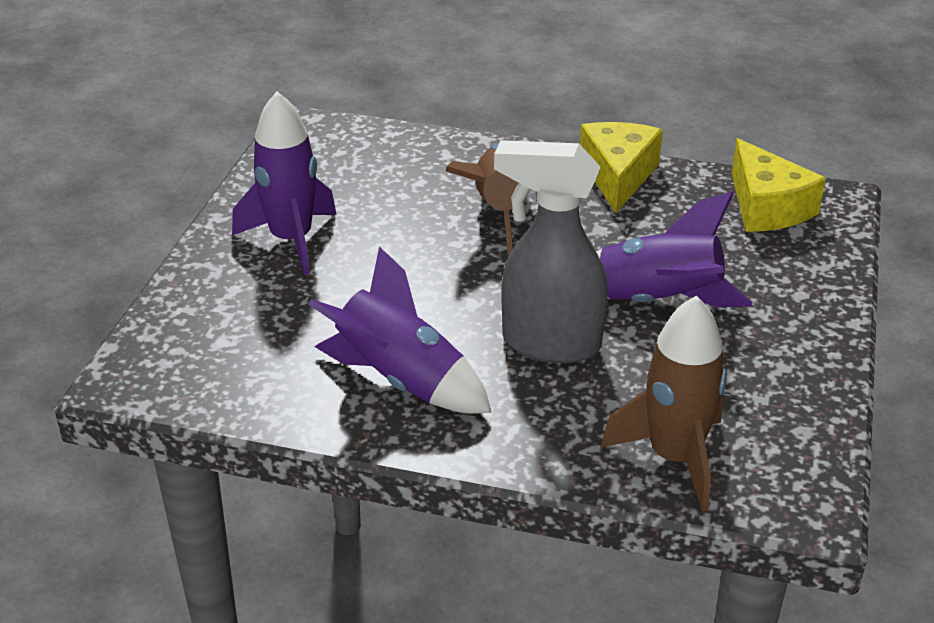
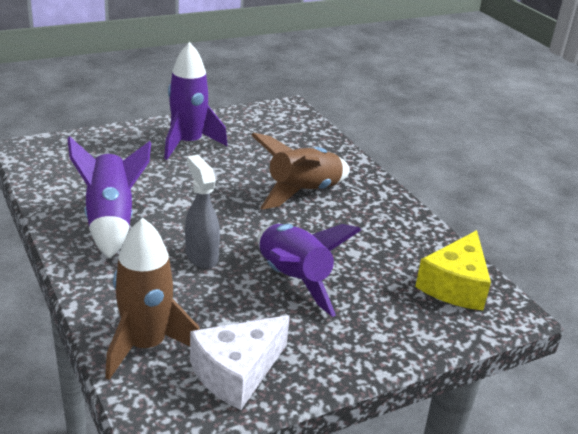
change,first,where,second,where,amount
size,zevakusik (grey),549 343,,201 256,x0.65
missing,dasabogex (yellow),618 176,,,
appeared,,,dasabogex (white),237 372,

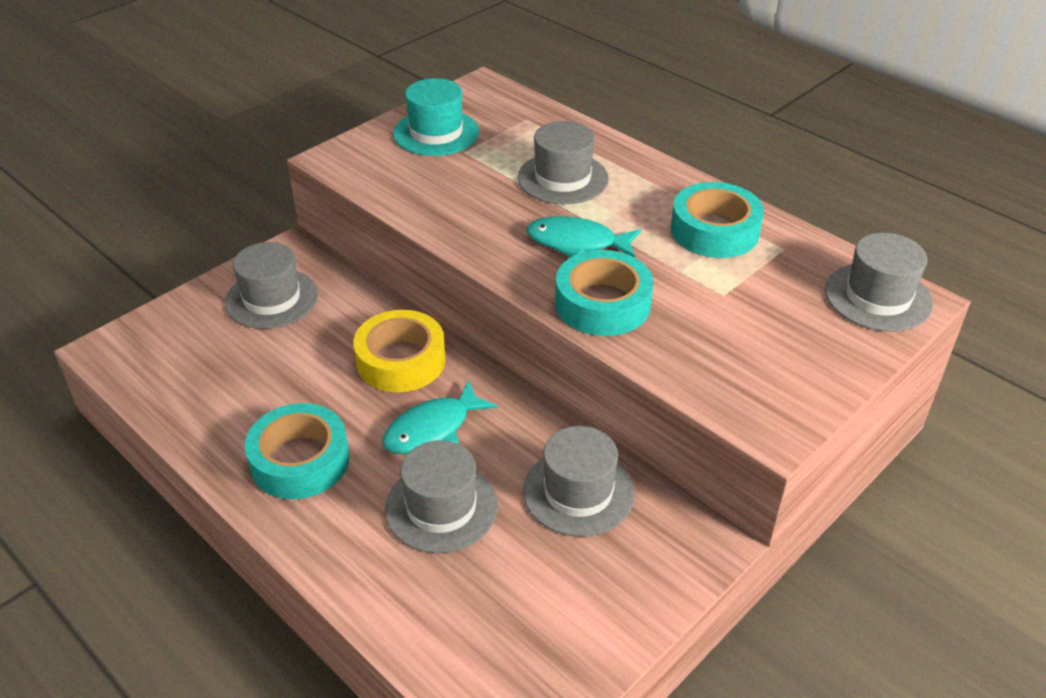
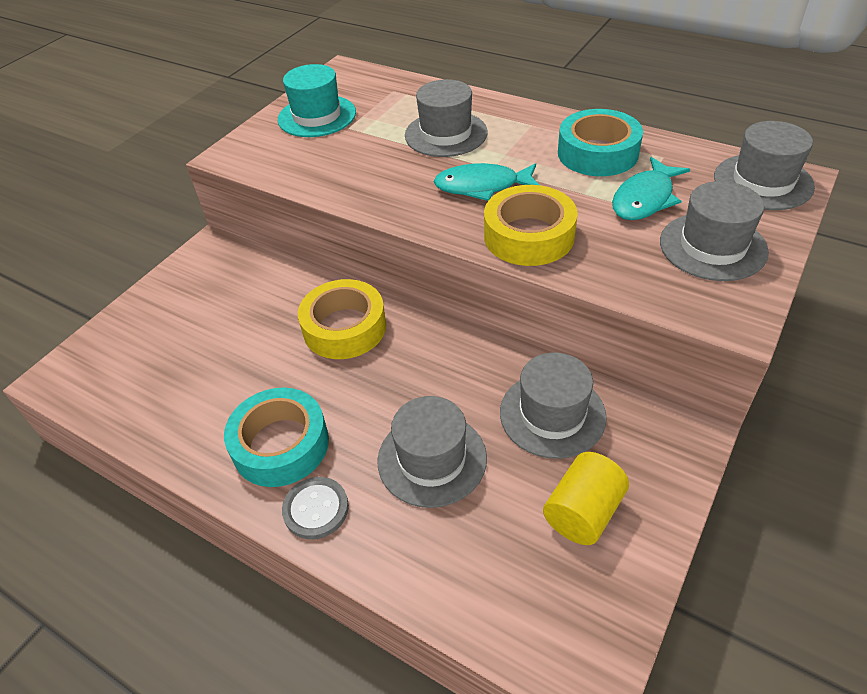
change,first,where,second,where,amount
relocated,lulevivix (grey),271 299,,712 246,
relocated,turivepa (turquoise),432 429,,645 199,
colour,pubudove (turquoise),602 304,pubudove (yellow),529 236,
appeared,,,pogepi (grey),316 509,
appeared,,,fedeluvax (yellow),583 512,

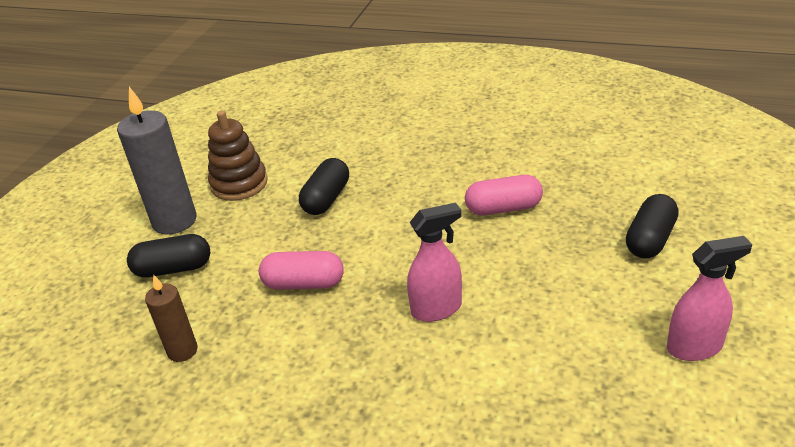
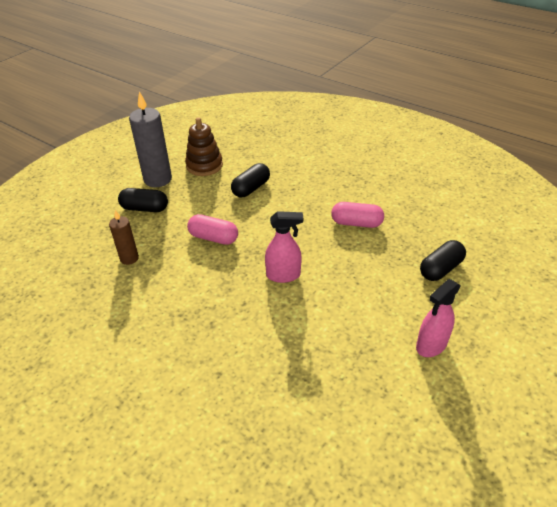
change,first,where,second,where,amount
spun,zevakusik (pink),695 347,,431 345,135 degrees clockwise

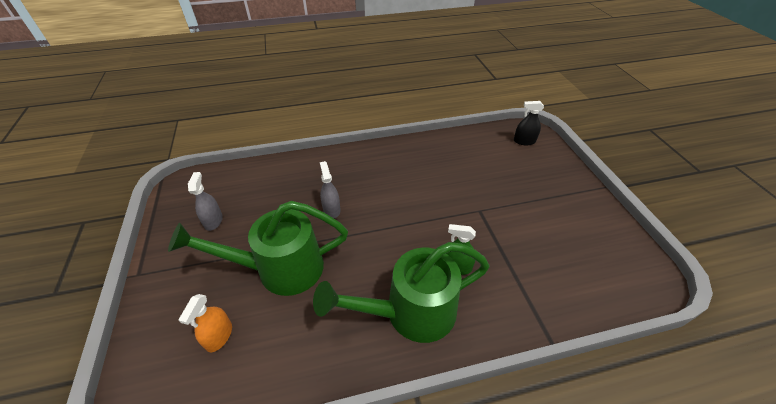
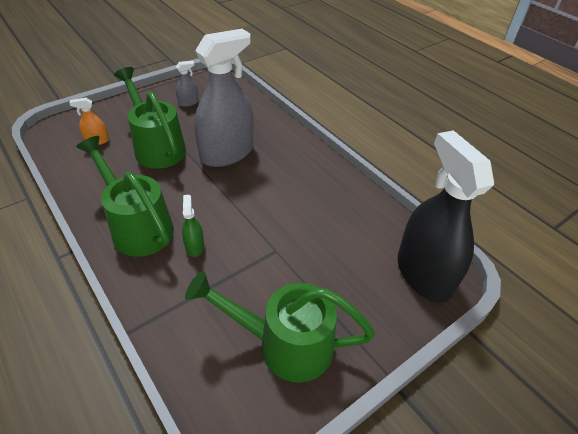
change,first,where,second,where,amount
size,zevakusik (grey),331 210,,227 153,x2.46
size,zevakusik (black),524 141,,423 274,x2.46
appeared,,,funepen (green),284 344,

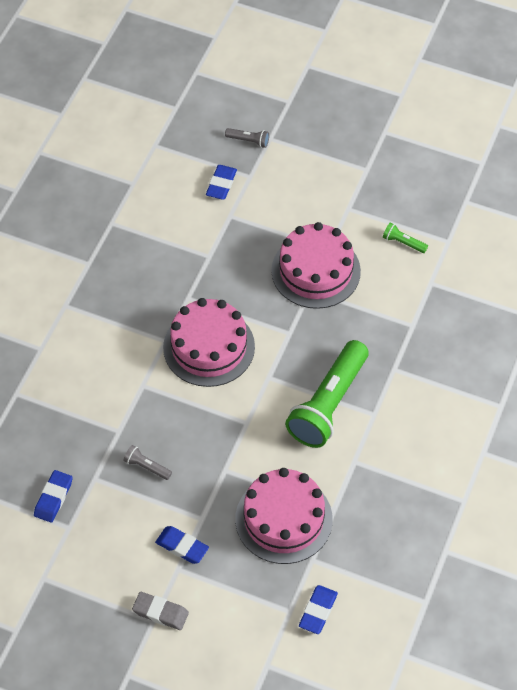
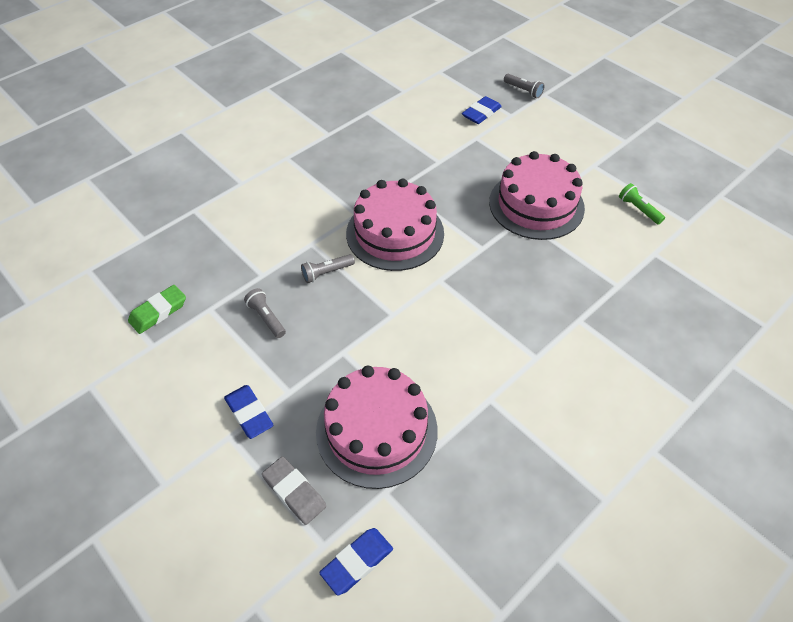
change,first,where,second,where,amount
colour,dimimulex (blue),53 498,dimimulex (green),158 312,
relocated,dimimulex (grey),160 612,,294 492,
missing,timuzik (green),328 404,,,
appeared,,,timuzik (grey),326 273,

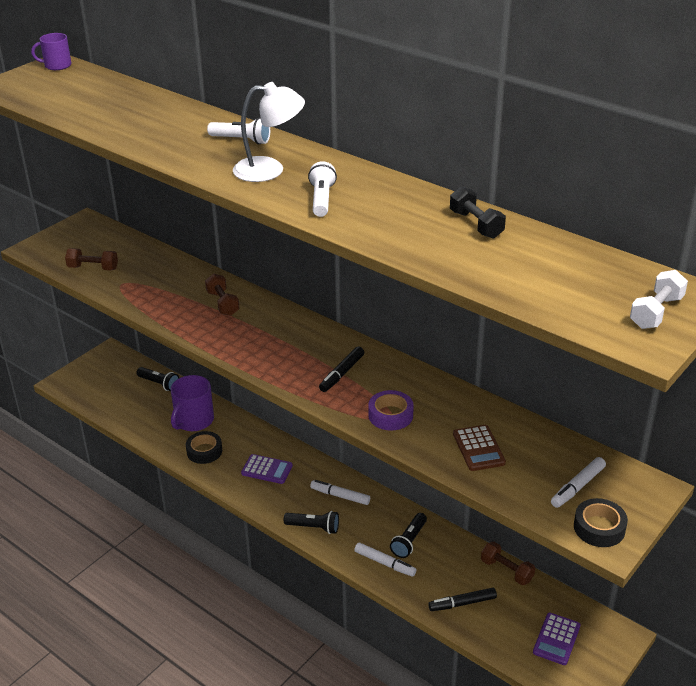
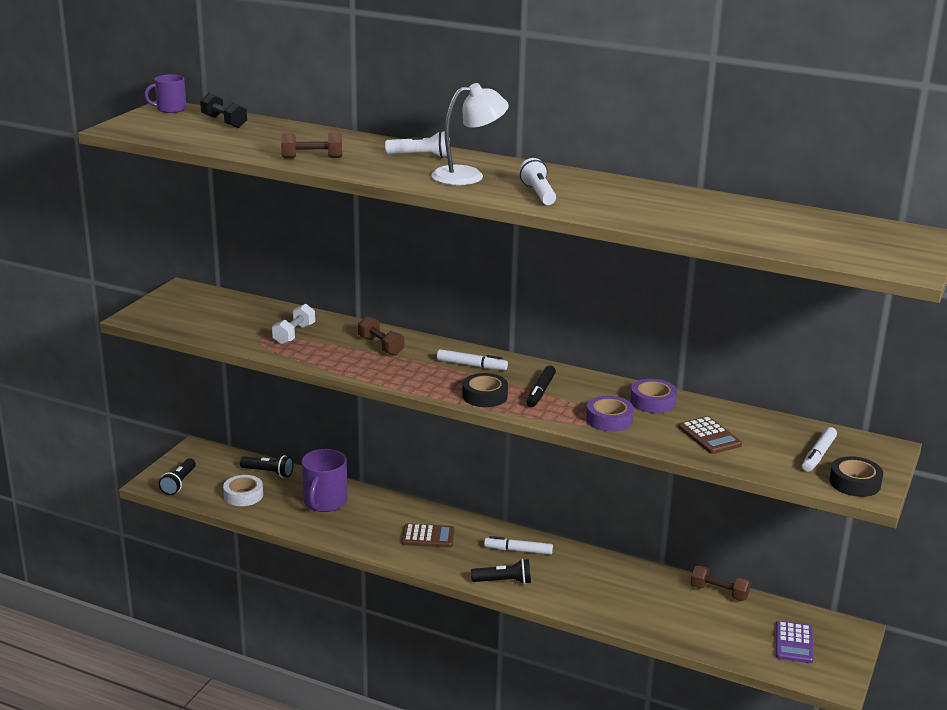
change,first,where,second,where,amount
relocated,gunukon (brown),93 268,,312 158,
relocated,pubudove (black),204 451,,485 396,
colour,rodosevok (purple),267 469,rodosevok (brown),428 536,
relocated,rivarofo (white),385 563,,471 365,
relocated,timuzik (black),409 541,,179 483,
missing,rivarofo (black),462 603,,,
relocated,gunukon (black),476 224,,224 122,
relocated,gunukon (white),656 312,,294 334,
appeared,,,pubudove (white),243 495,
appeared,,,pubudove (purple),653 402,

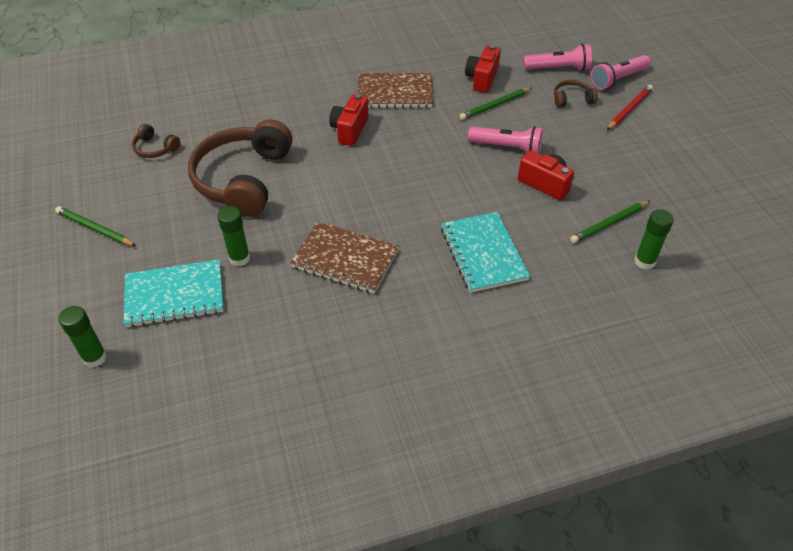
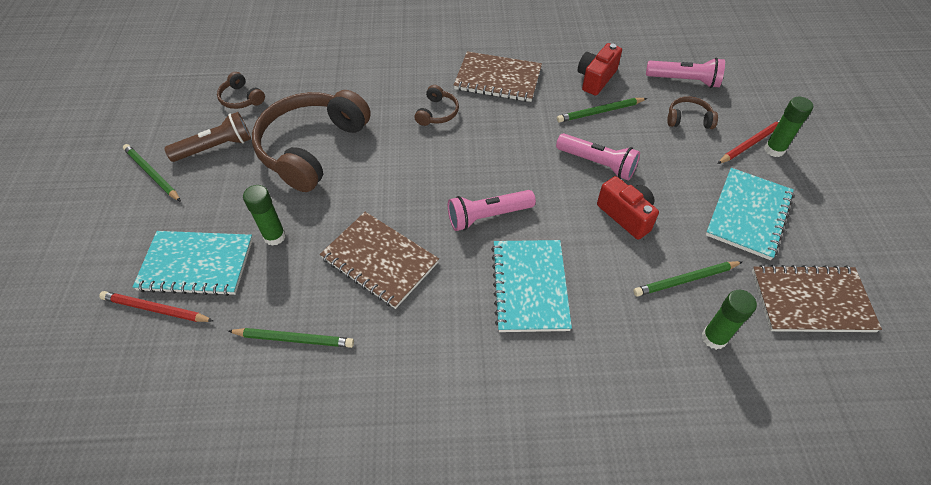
change,first,where,second,where,amount
relocated,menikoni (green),95 357,,774 149,
exchanged,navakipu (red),350 130,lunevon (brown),437 113,
relocated,timuzik (pink),618 79,,488 216,
appeared,,,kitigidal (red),156 309,
appeared,,,timuzik (brown),215 147,
appeared,,,kitigidal (green),294 339,
appeared,,,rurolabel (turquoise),748 214,
appeared,,,rurolabel (brown),811 300,

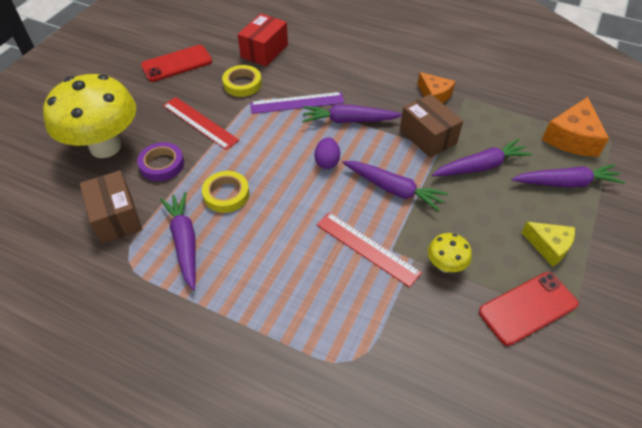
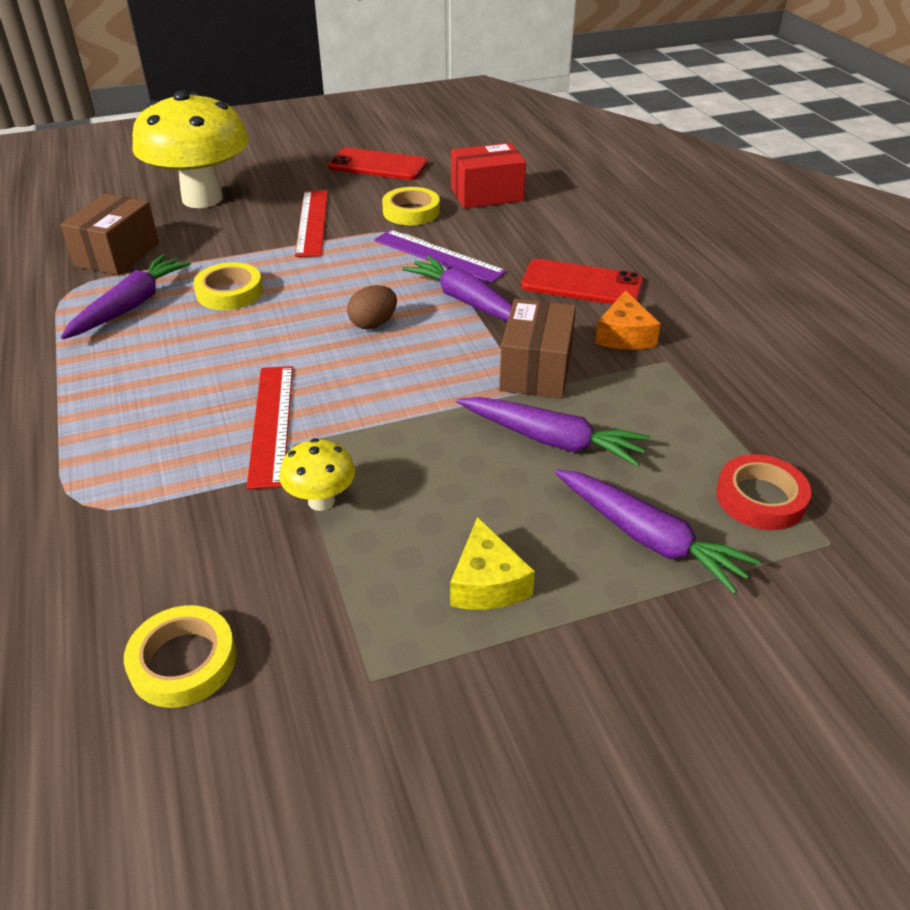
change,first,where,second,where,amount
missing,pubudove (purple),162 165,,,
colour,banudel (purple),327 162,banudel (brown),373 324,
missing,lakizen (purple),393 189,,,
relocated,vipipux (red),528 308,,581 284,
exchanged,dasabogex (orange),572 138,pubudove (red),760 498,
appeared,,,pubudove (yellow),183 661,

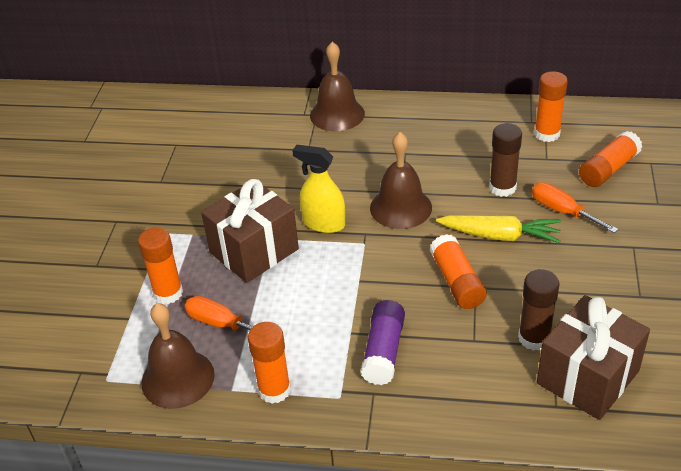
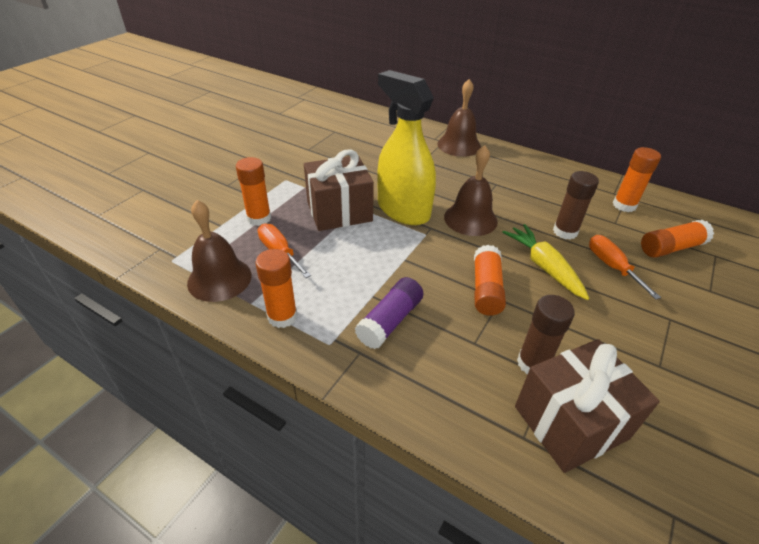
change,first,where,second,where,amount
size,zevakusik (yellow),323 223,,403 210,x1.68
spun,lakizen (yellow),500 236,,544 267,150 degrees counterclockwise

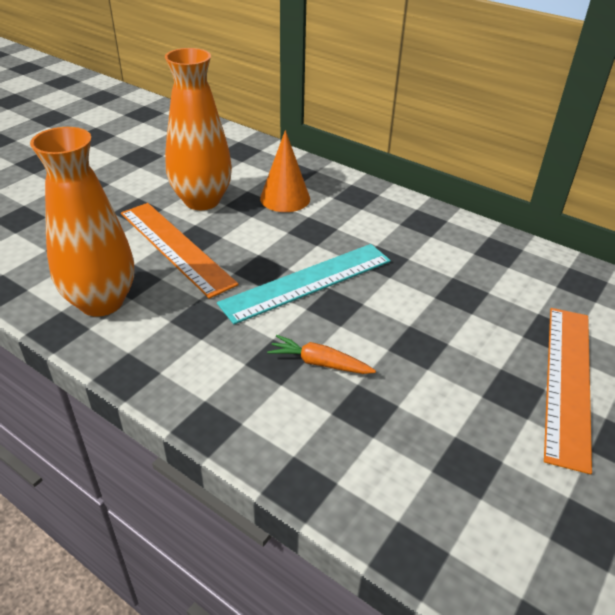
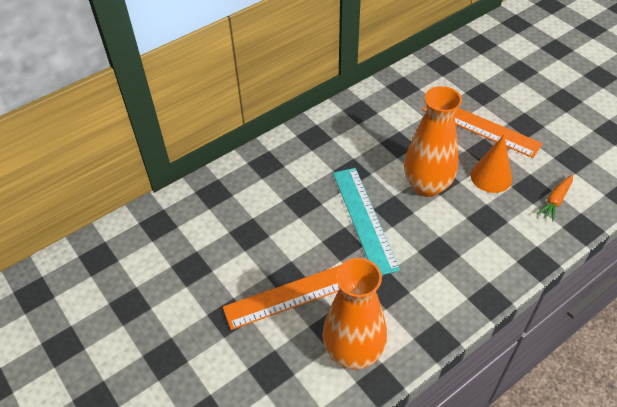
change,first,where,second,where,amount
relocated,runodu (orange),202 200,,426 186,
relocated,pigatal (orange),285 198,,491 177,
relocated,lakizen (orange),319 363,,555 200,

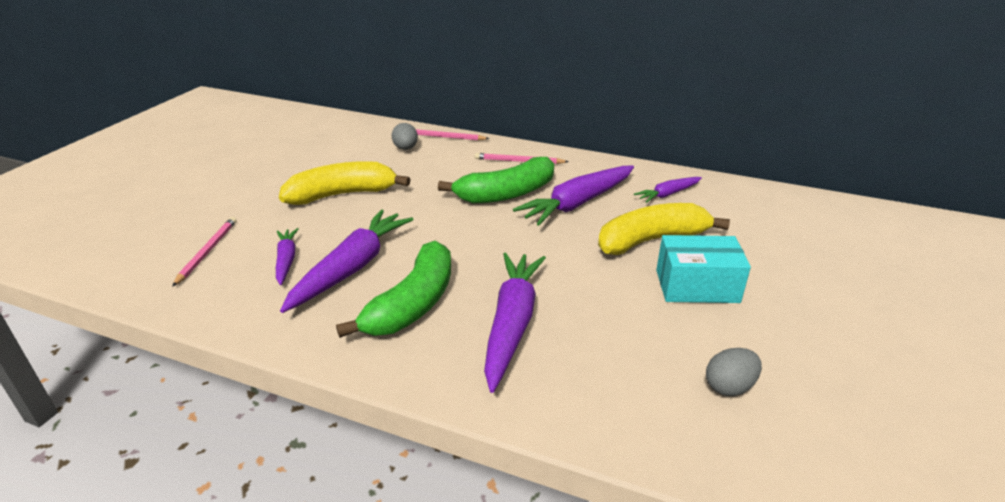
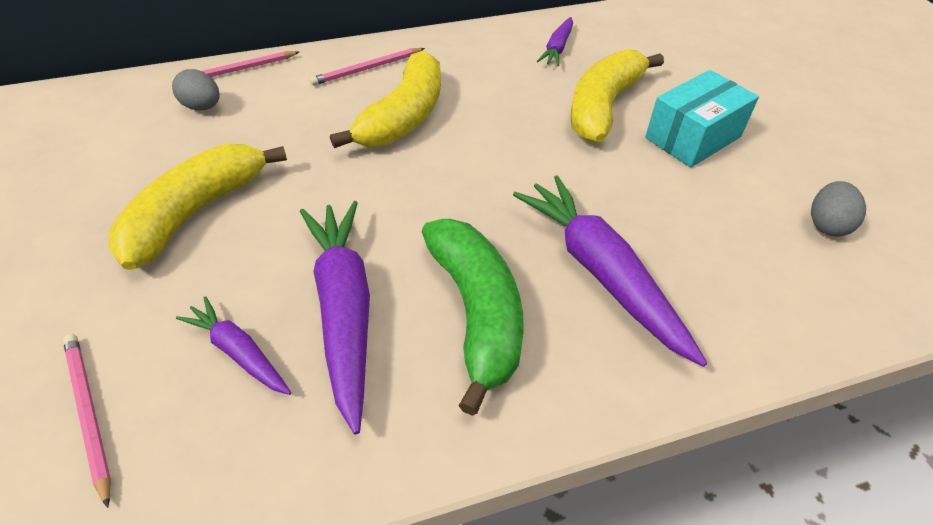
change,first,where,second,where,amount
colour,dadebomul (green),506 194,dadebomul (yellow),404 117,
missing,lakizen (purple),577 203,,,

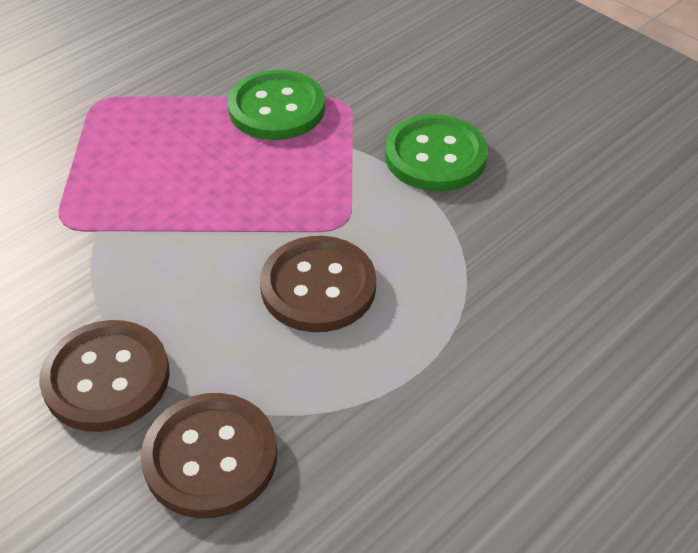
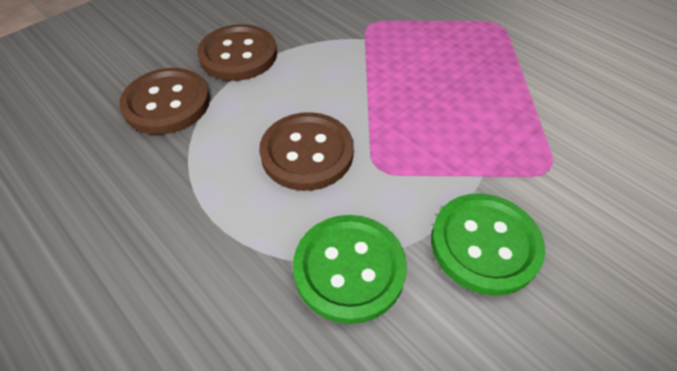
change,first,where,second,where,amount
relocated,pogepi (green),276 108,,349 269,

